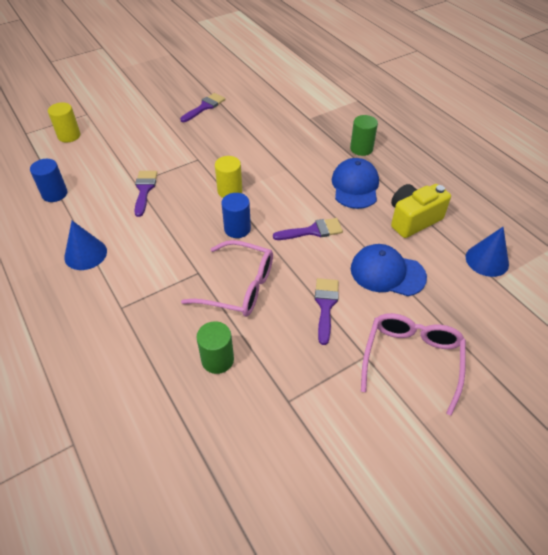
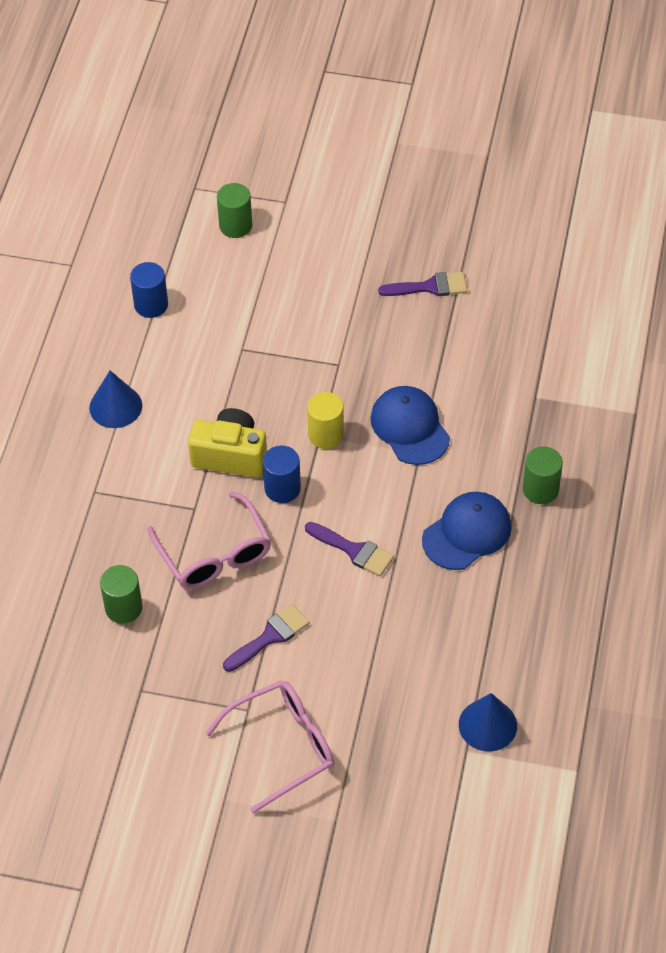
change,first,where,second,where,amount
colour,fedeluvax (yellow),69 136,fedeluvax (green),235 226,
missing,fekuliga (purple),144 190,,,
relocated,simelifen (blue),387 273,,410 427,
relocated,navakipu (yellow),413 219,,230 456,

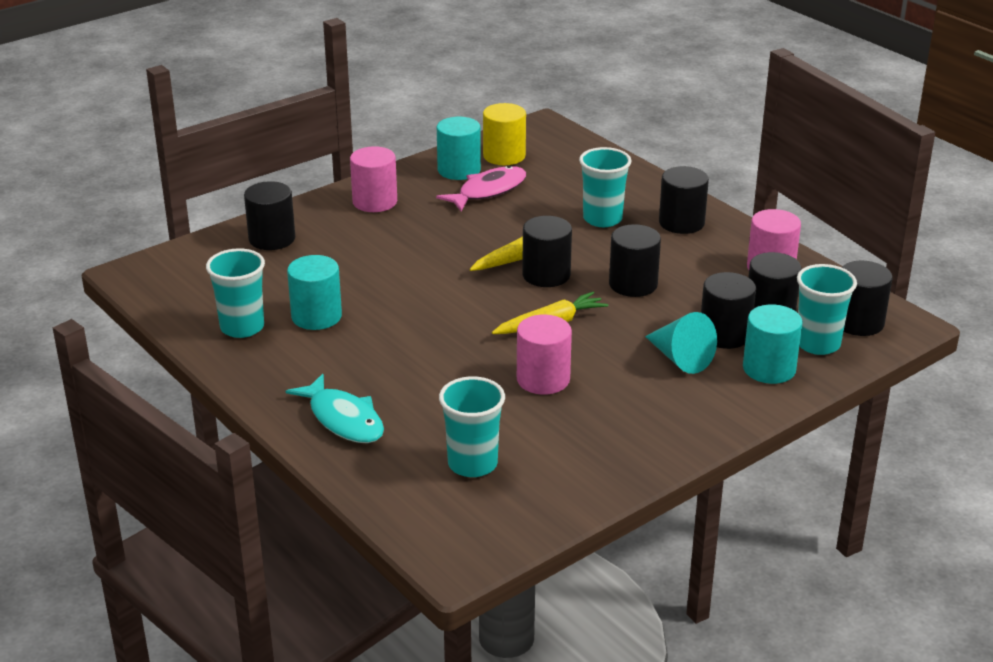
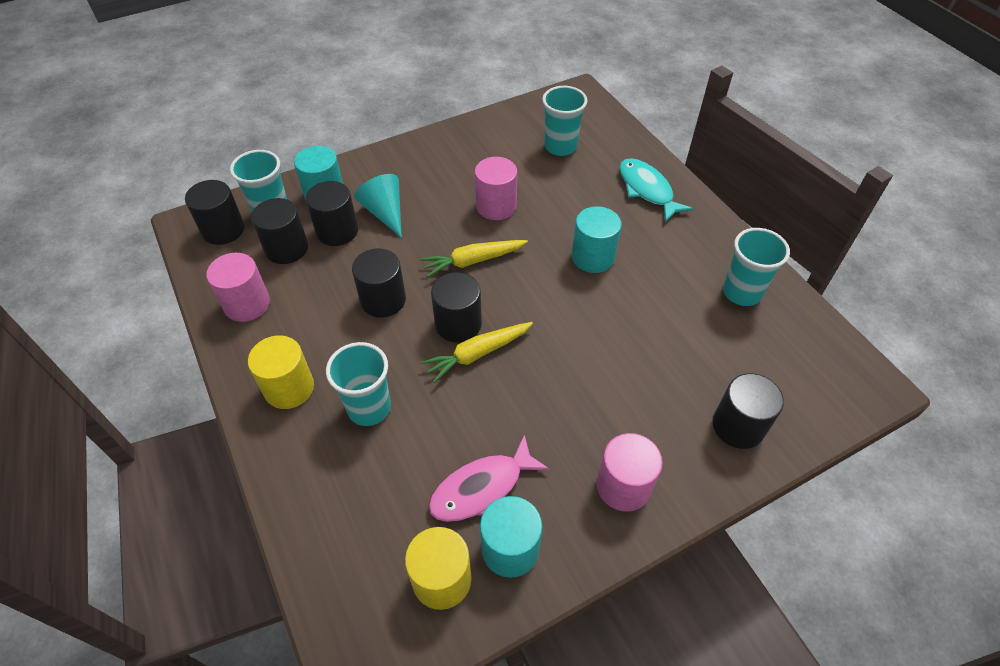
change,first,where,second,where,amount
relocated,fedeluvax (turquoise),316 316,,593 257,
colour,fedeluvax (black),681 223,fedeluvax (yellow),289 388,

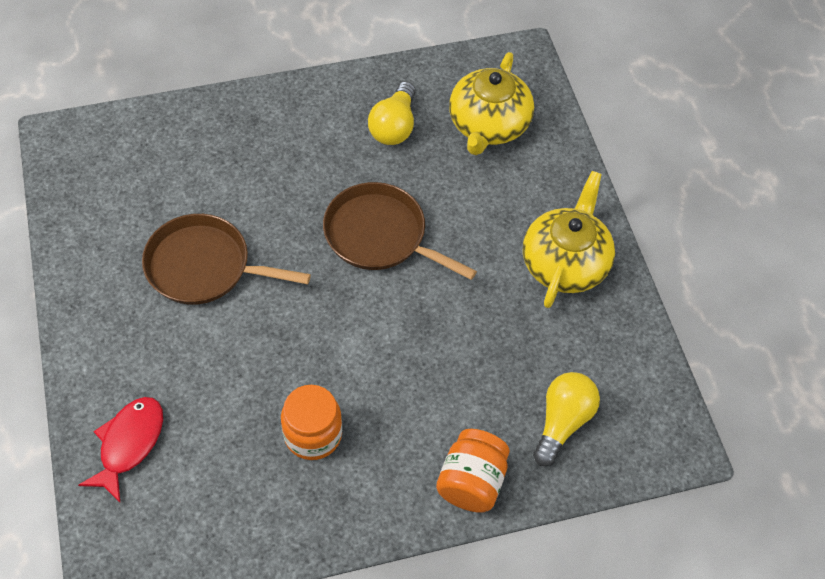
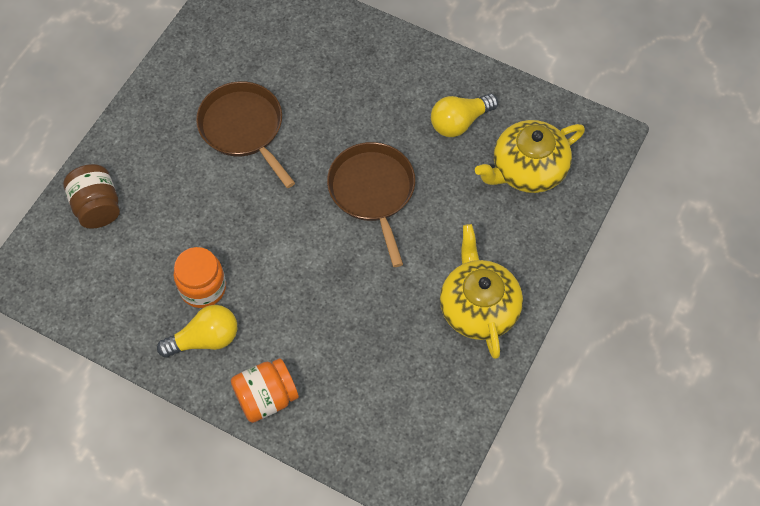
change,first,where,second,where,amount
exchanged,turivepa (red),129 444,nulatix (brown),97 207,
spun,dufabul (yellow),565 263,,478 307,75 degrees counterclockwise
relocated,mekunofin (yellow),562 422,,205 339,

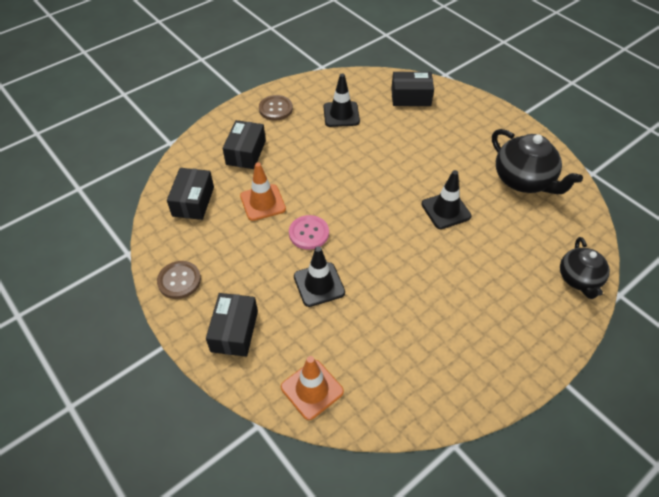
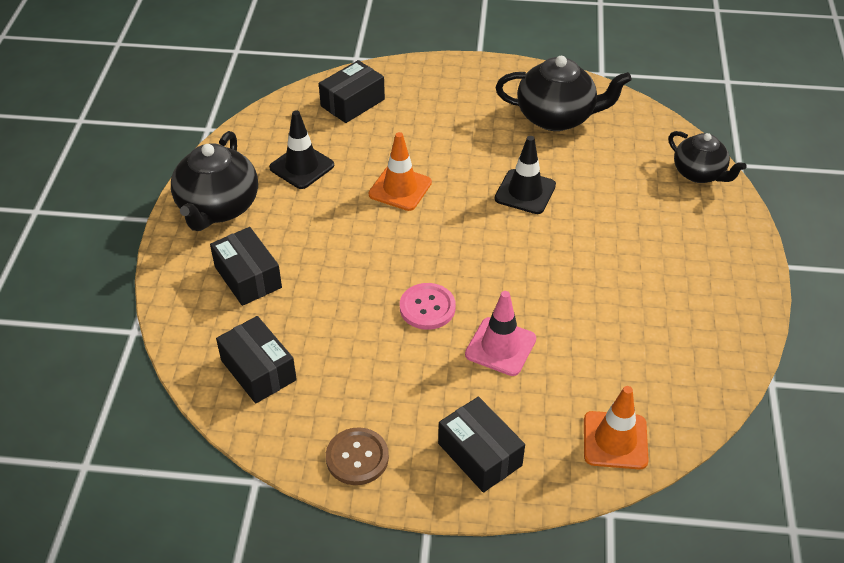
change,first,where,second,where,amount
relocated,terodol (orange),263 202,,400 188,
exchanged,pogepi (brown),275 109,dufabul (black),218 208,
colour,terodol (black),319 284,terodol (pink),500 346,

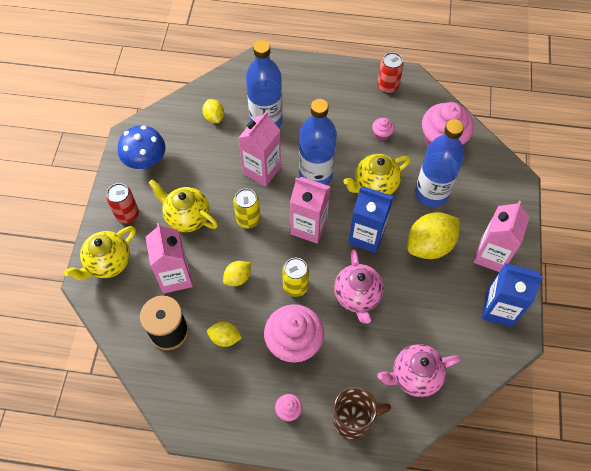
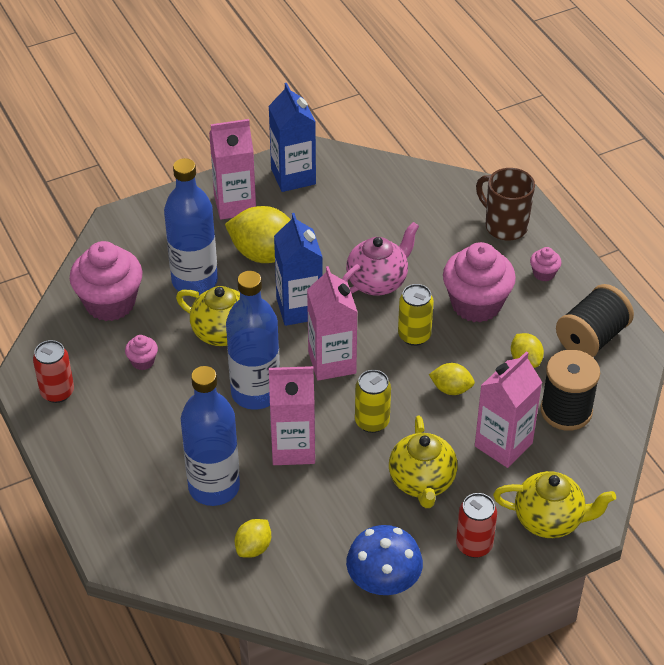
change,first,where,second,where,amount
missing,dufabul (pink),415 376,,,
appeared,,,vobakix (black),591 338,

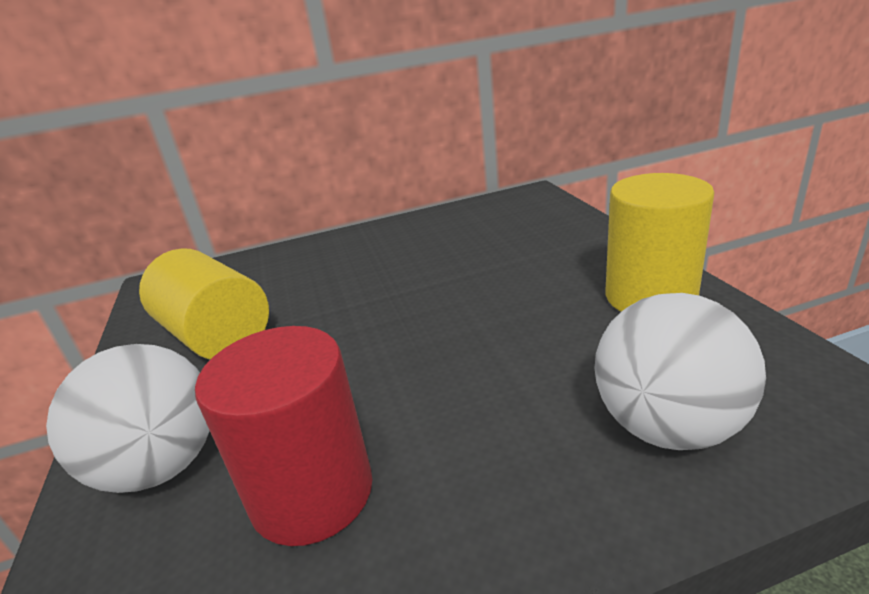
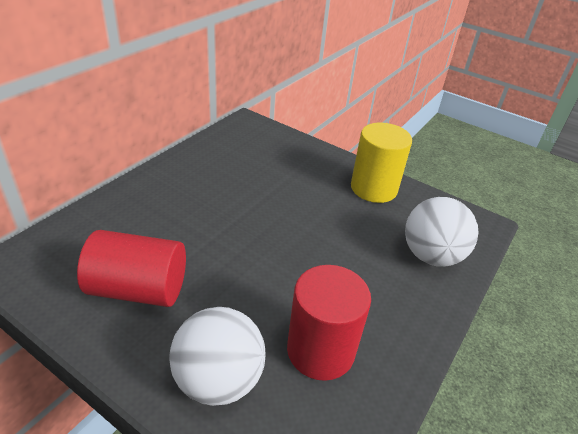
change,first,where,second,where,amount
colour,fedeluvax (yellow),216 336,fedeluvax (red),138 289,

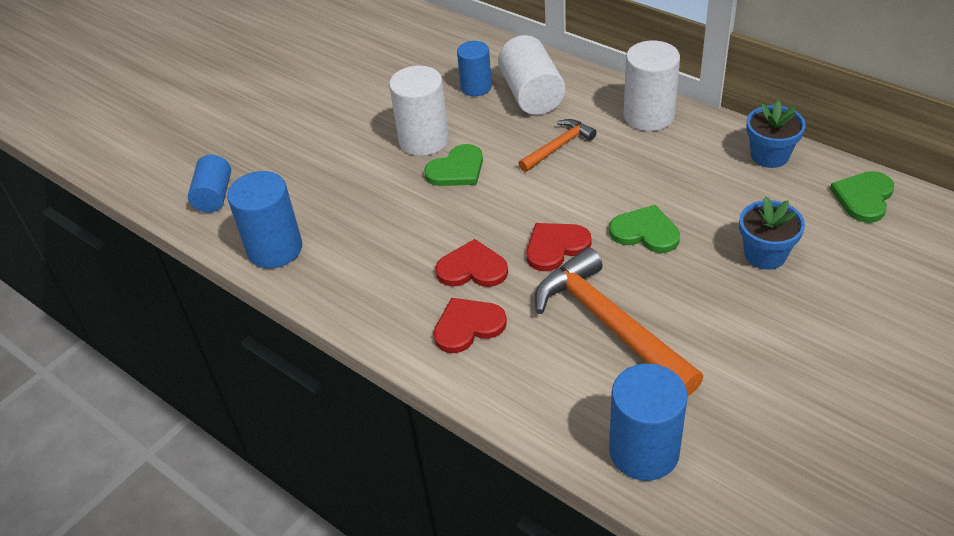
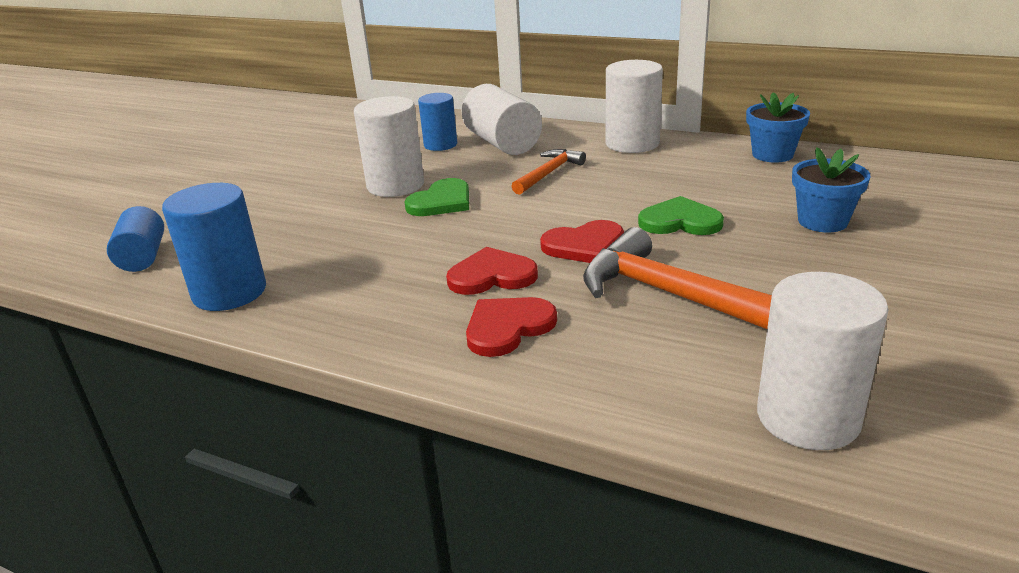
change,first,where,second,where,amount
spun,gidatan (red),555 247,,584 245,150 degrees counterclockwise
colour,fedeluvax (blue),644 451,fedeluvax (white),808 417,
missing,gidatan (green),864 197,,,

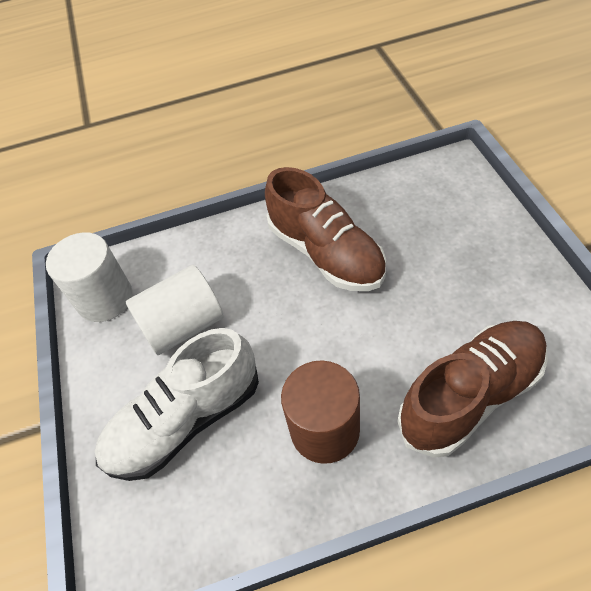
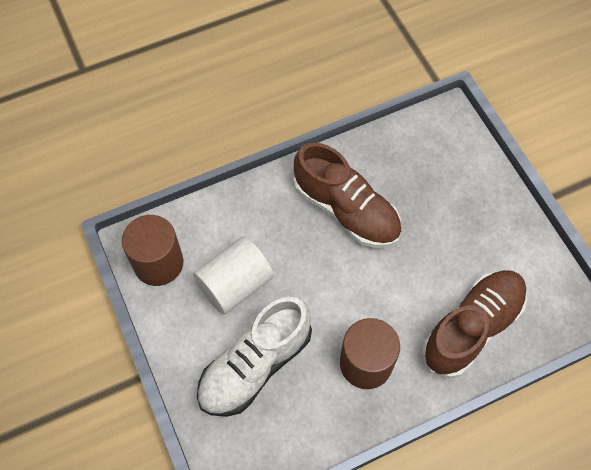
change,first,where,second,where,amount
colour,fedeluvax (white),105 298,fedeluvax (brown),158 263,

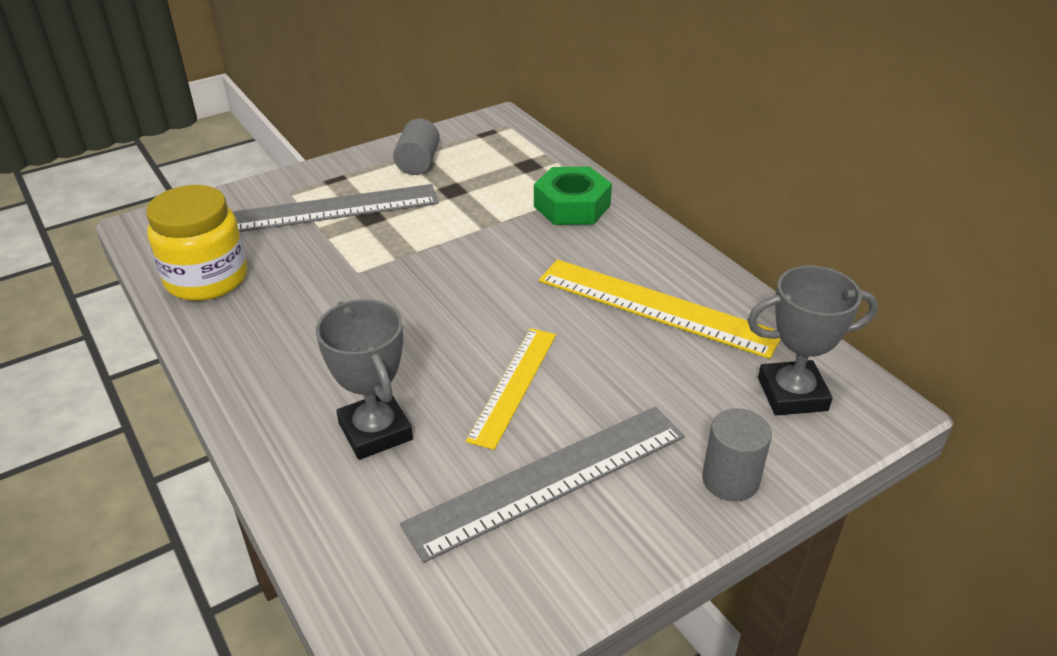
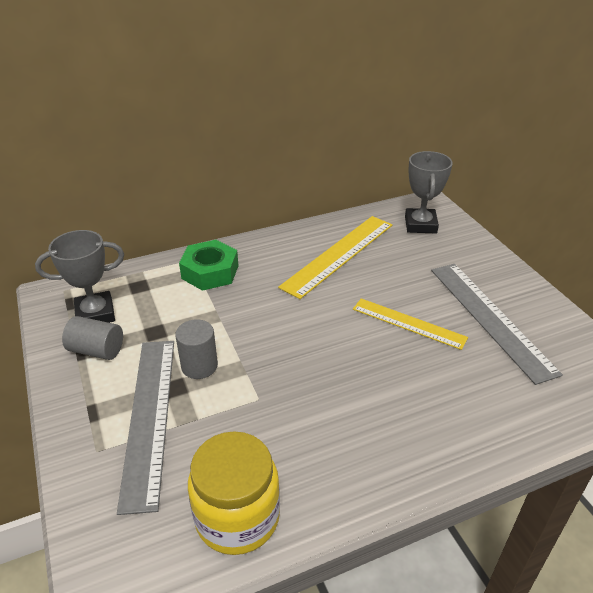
change,first,where,second,where,amount
relocated,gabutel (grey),375 431,,95 314,
relocated,fedeluvax (grey),730 480,,199 366,

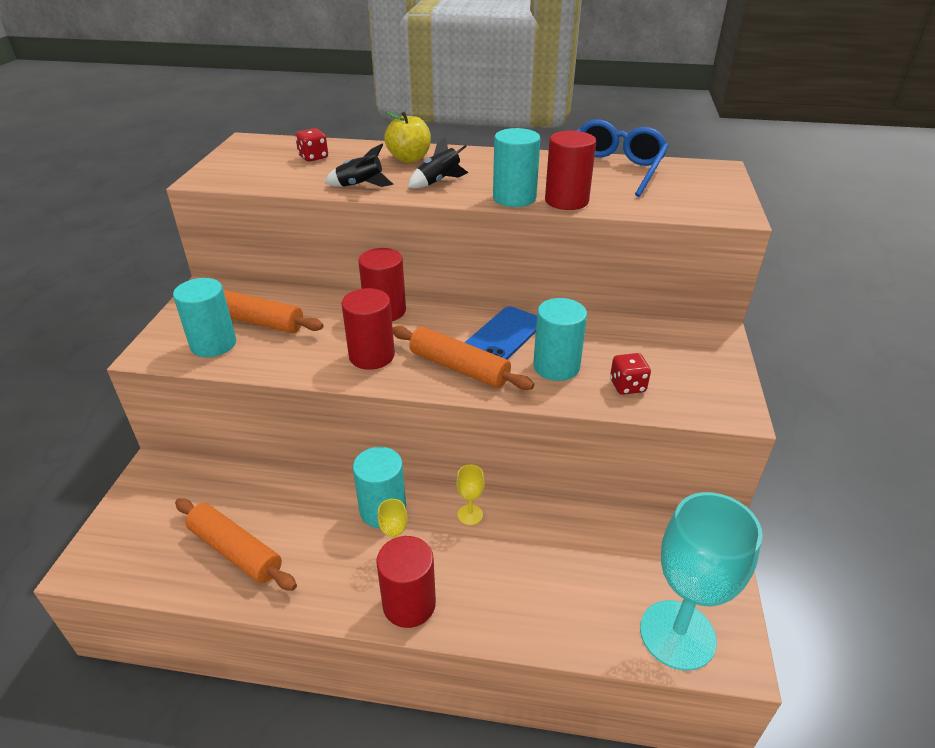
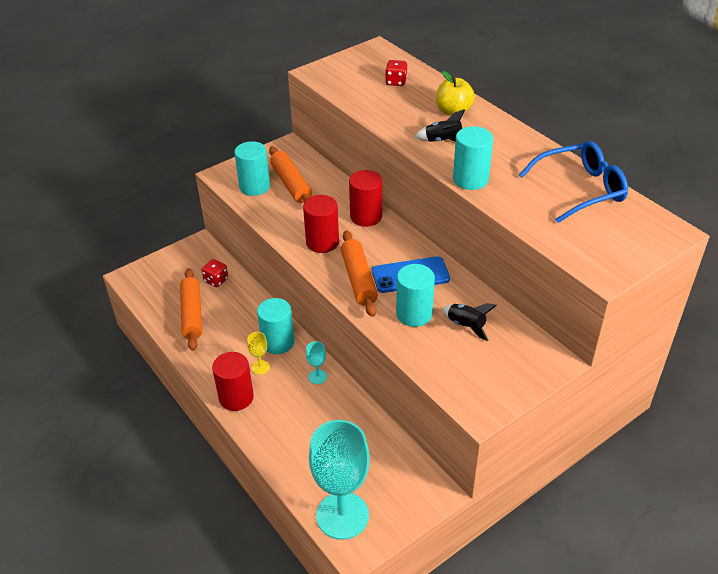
change,first,where,second,where,amount
relocated,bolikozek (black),360 185,,466 326,
colour,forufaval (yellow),470 515,forufaval (turquoise),317 377,
missing,fedeluvax (red),566 201,,,
relocated,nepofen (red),627 386,,216 280,

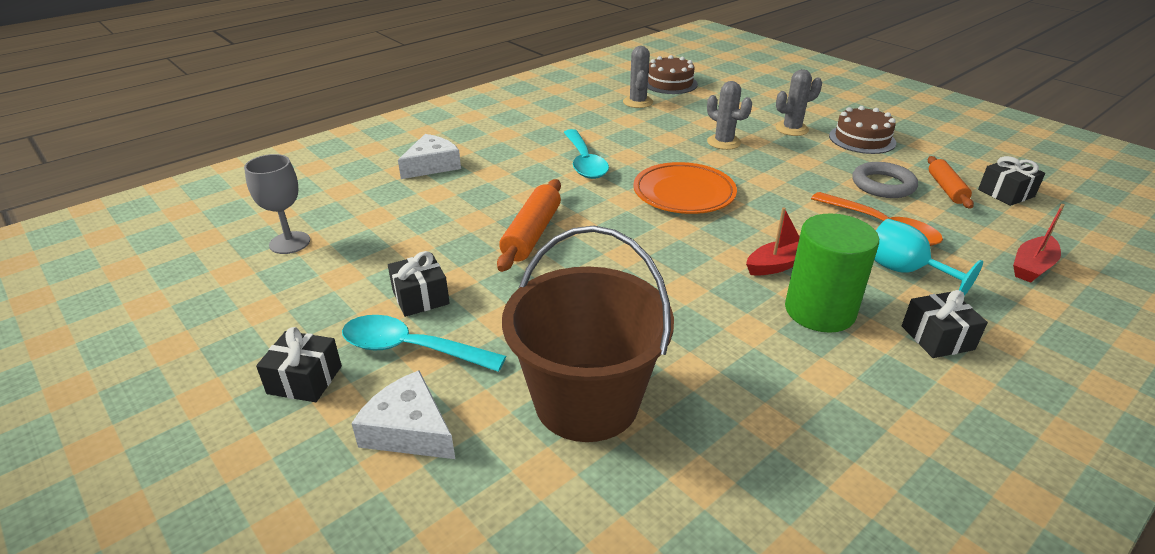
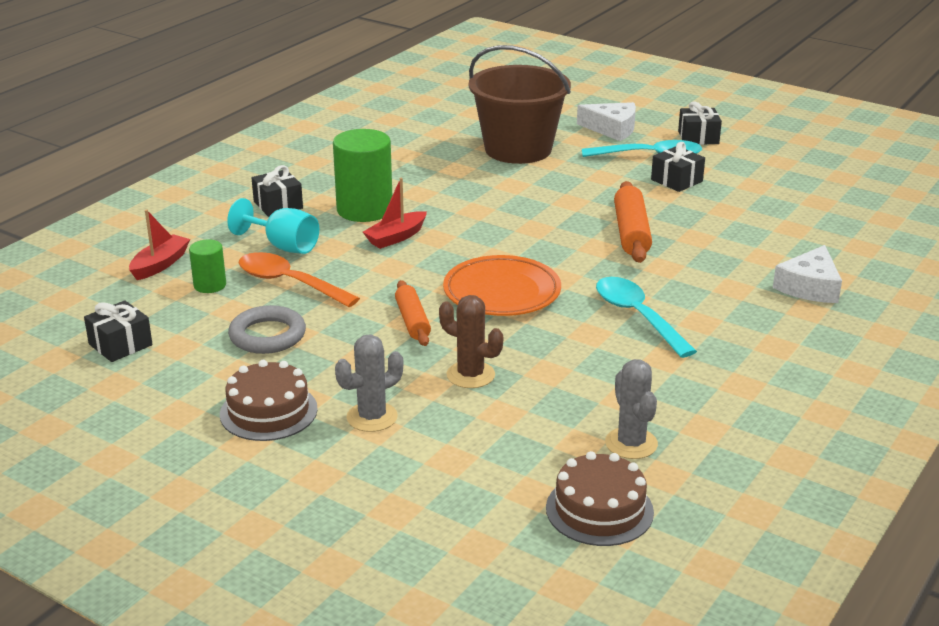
change,first,where,second,where,amount
missing,forufaval (grey),290 243,,,
colour,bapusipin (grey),723 142,bapusipin (brown),470 375,
relocated,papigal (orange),946 188,,412 321,
appeared,,,fedeluvax (green),210 285,

